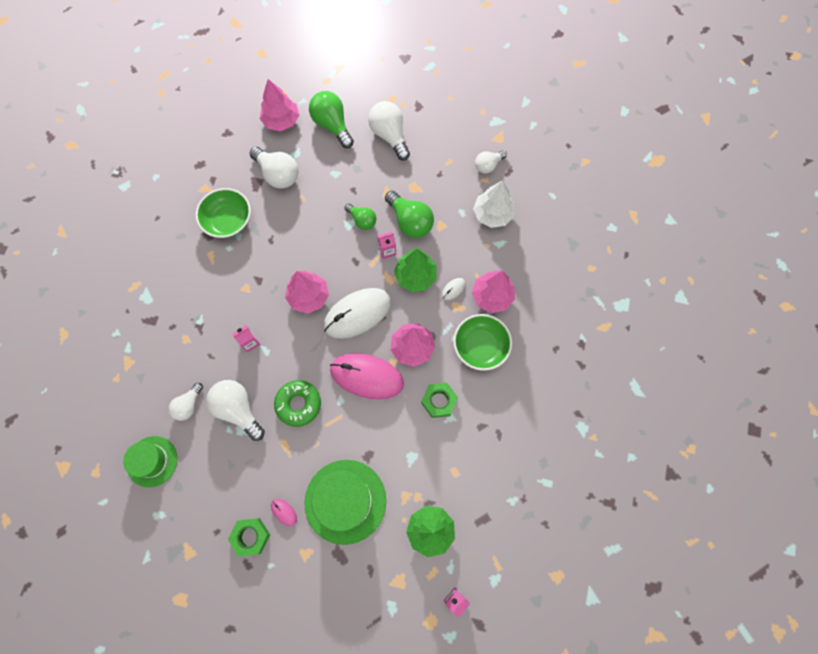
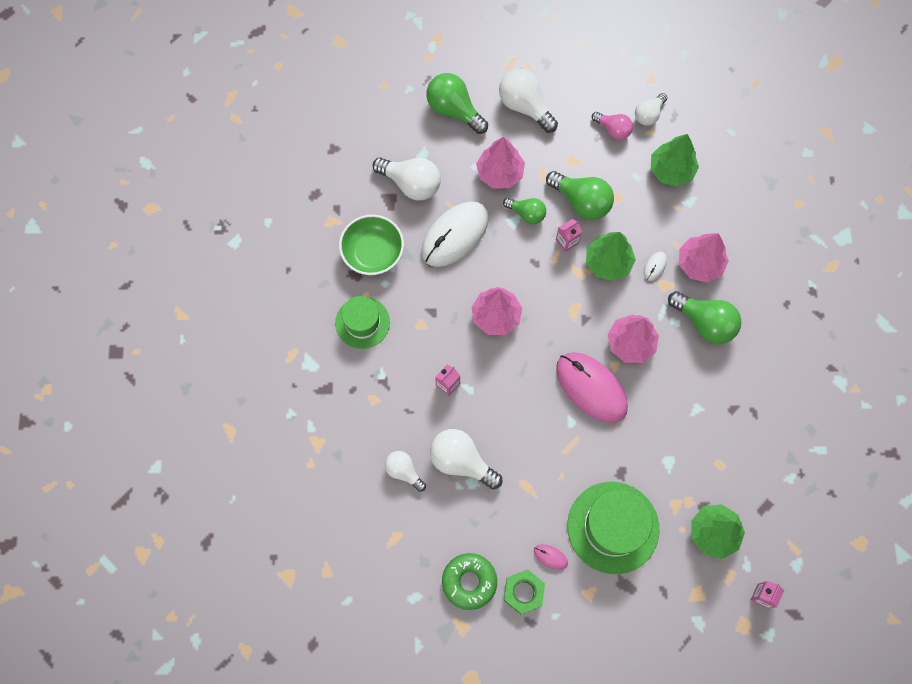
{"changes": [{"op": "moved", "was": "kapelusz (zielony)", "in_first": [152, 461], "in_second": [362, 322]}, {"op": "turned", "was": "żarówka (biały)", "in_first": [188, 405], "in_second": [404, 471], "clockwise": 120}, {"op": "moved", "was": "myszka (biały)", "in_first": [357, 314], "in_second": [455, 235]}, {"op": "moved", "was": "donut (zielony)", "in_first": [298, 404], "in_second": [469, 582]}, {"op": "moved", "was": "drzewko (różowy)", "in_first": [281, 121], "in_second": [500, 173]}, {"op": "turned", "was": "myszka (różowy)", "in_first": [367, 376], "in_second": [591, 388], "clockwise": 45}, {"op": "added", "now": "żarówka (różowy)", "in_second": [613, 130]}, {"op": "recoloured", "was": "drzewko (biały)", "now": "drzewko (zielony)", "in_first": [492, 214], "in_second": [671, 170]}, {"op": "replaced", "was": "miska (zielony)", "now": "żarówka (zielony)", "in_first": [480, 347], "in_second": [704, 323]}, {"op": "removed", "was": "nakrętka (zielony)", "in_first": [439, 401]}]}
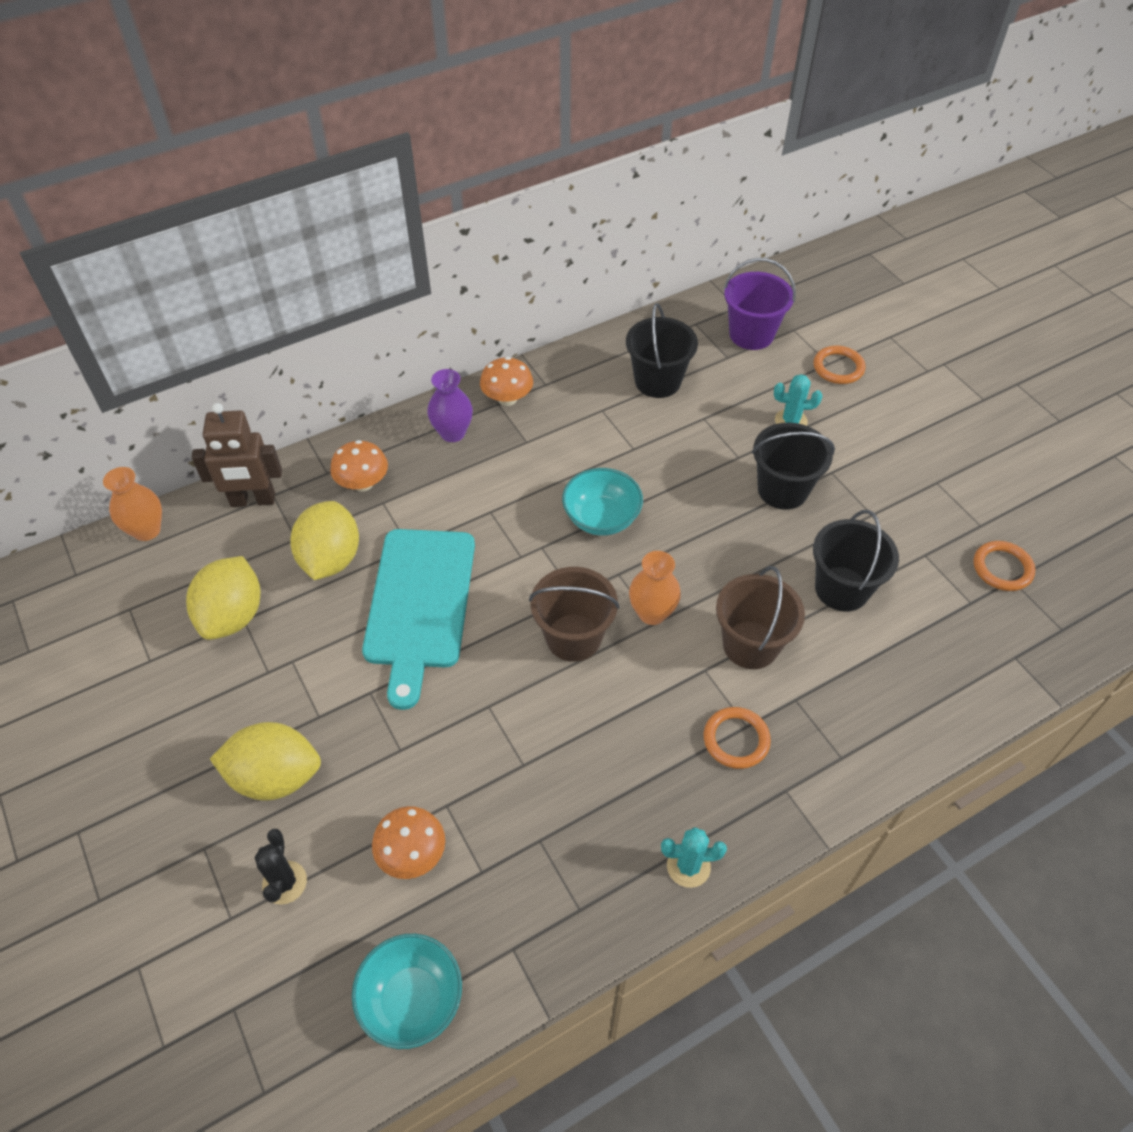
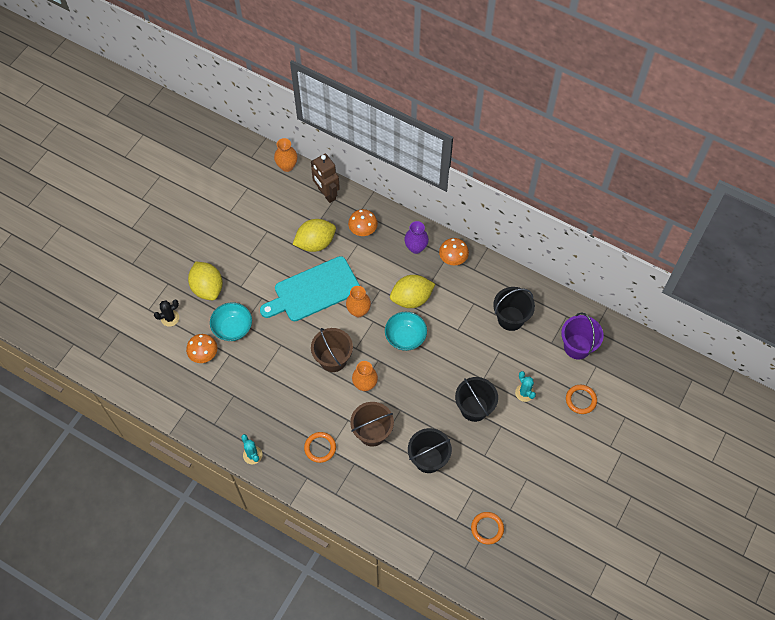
{"changes": [{"op": "moved", "was": "miska (turkusowy)", "in_first": [412, 1000], "in_second": [233, 328]}, {"op": "added", "now": "wazon (pomarańczowy)", "in_second": [358, 311]}, {"op": "moved", "was": "cytryna (żółty)", "in_first": [233, 616], "in_second": [411, 298]}]}
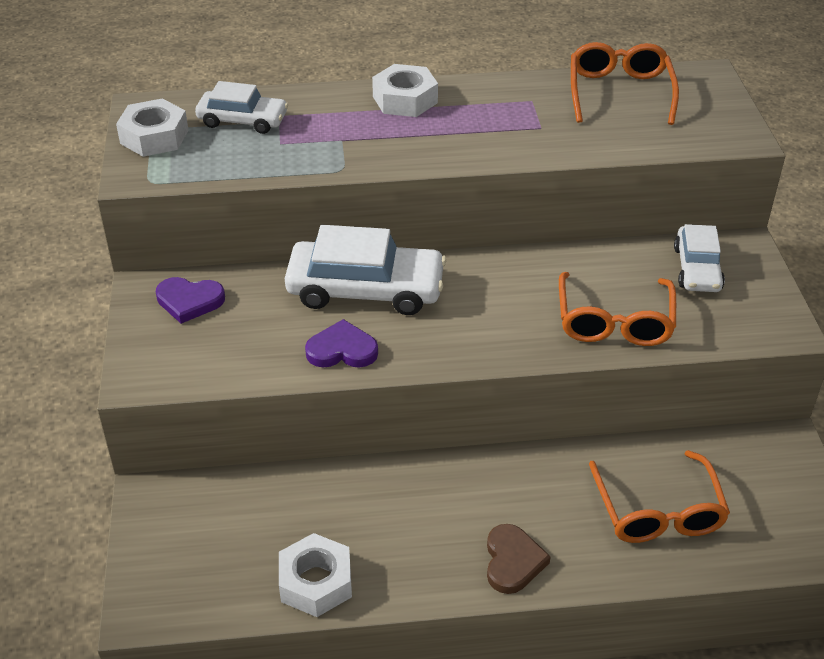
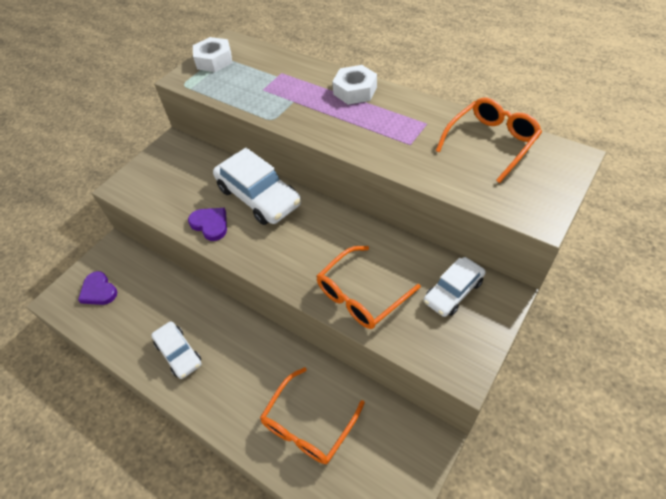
{"changes": [{"op": "moved", "was": "serce (fioletowy)", "in_first": [189, 301], "in_second": [99, 291]}, {"op": "moved", "was": "samochód (biały)", "in_first": [242, 120], "in_second": [179, 353]}, {"op": "removed", "was": "nakrętka (biały)", "in_first": [316, 582]}, {"op": "removed", "was": "serce (brązowy)", "in_first": [512, 561]}]}
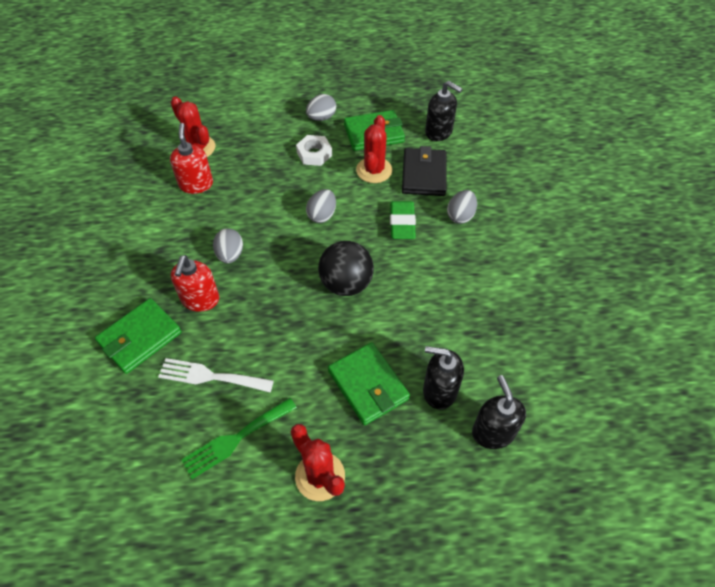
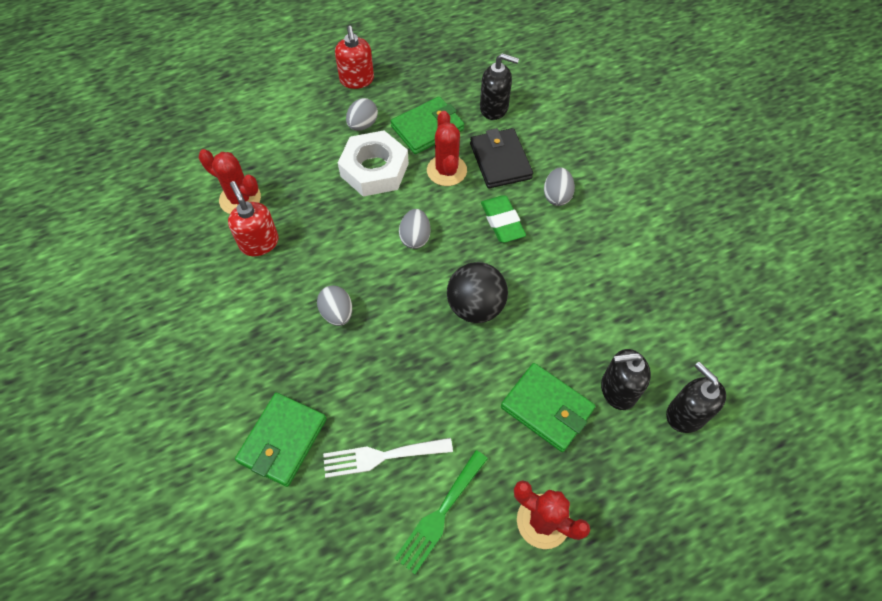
{"changes": [{"op": "moved", "was": "dozownik mydła (czerwony)", "in_first": [200, 300], "in_second": [357, 80]}, {"op": "resized", "was": "nakrętka (biały)", "in_first": [314, 154], "in_second": [374, 169], "ratio": 1.71}]}
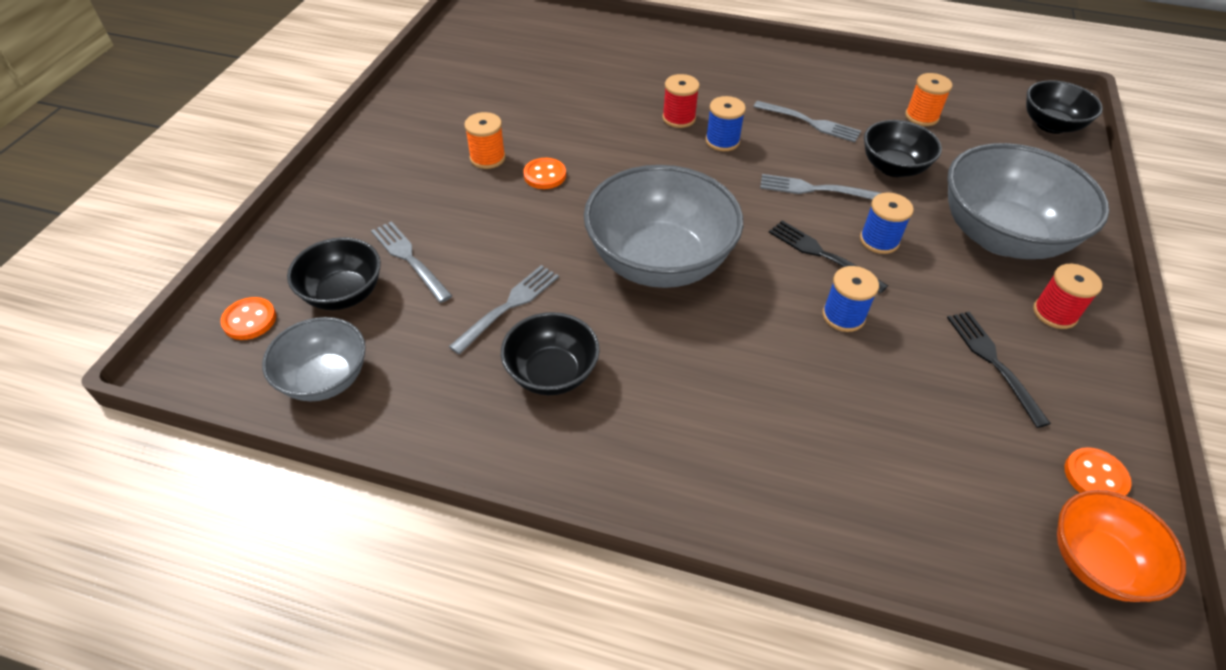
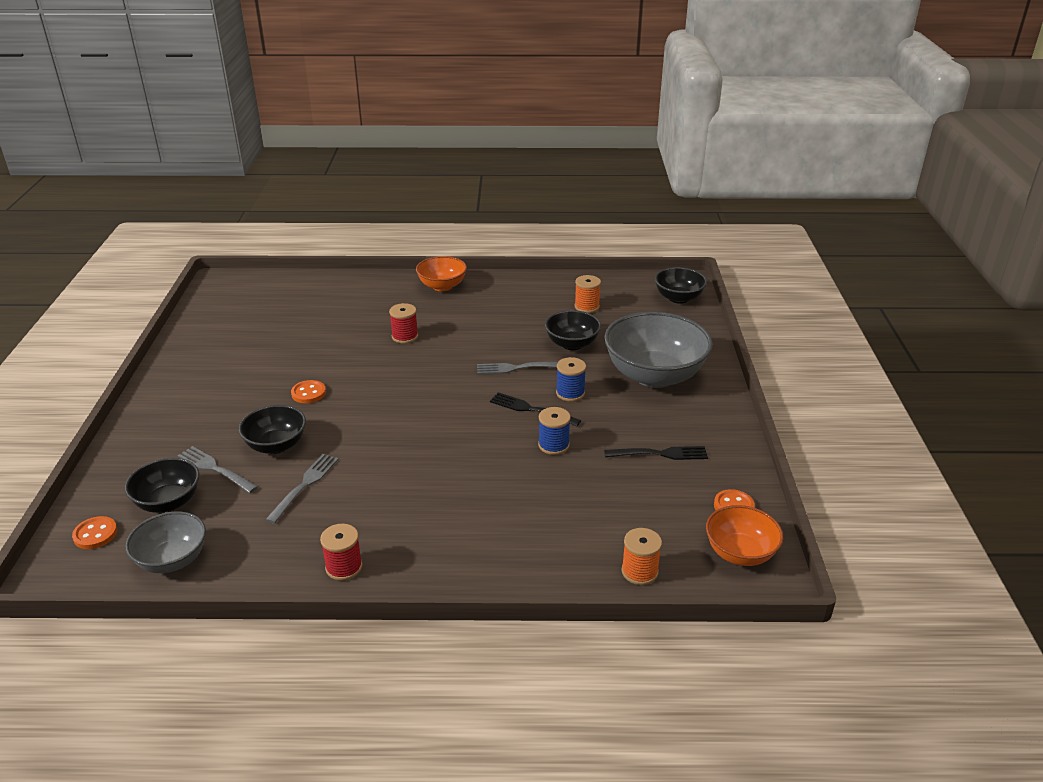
{"changes": [{"op": "moved", "was": "miska (czarny)", "in_first": [552, 373], "in_second": [276, 445]}, {"op": "moved", "was": "szpulka (czerwony)", "in_first": [1054, 313], "in_second": [344, 567]}, {"op": "added", "now": "miska (pomarańczowy)", "in_second": [442, 286]}, {"op": "turned", "was": "widelec (czarny)", "in_first": [993, 362], "in_second": [660, 454], "clockwise": 120}, {"op": "moved", "was": "szpulka (pomarańczowy)", "in_first": [487, 158], "in_second": [639, 571]}, {"op": "removed", "was": "miska (szary)", "in_first": [659, 262]}, {"op": "removed", "was": "szpulka (niebieski)", "in_first": [722, 141]}, {"op": "removed", "was": "widelec (szary)", "in_first": [810, 122]}]}
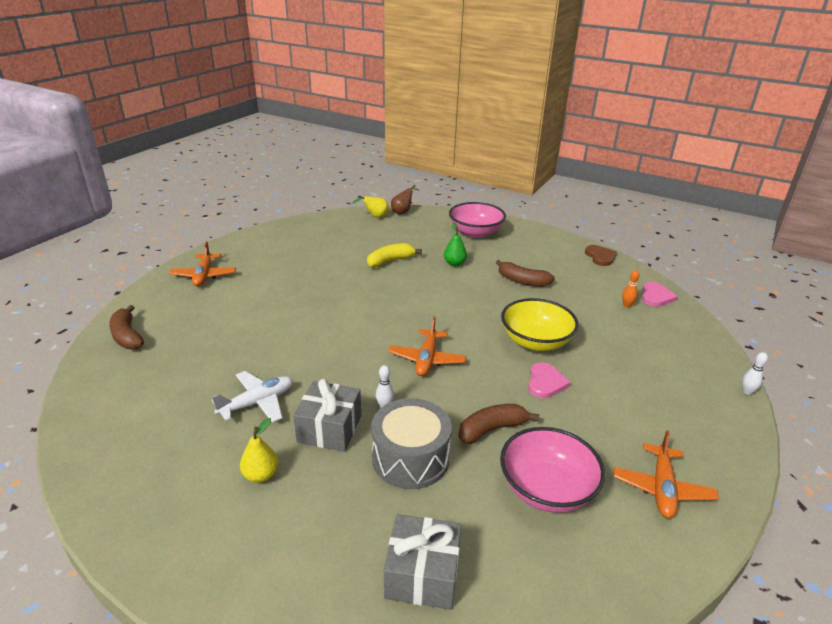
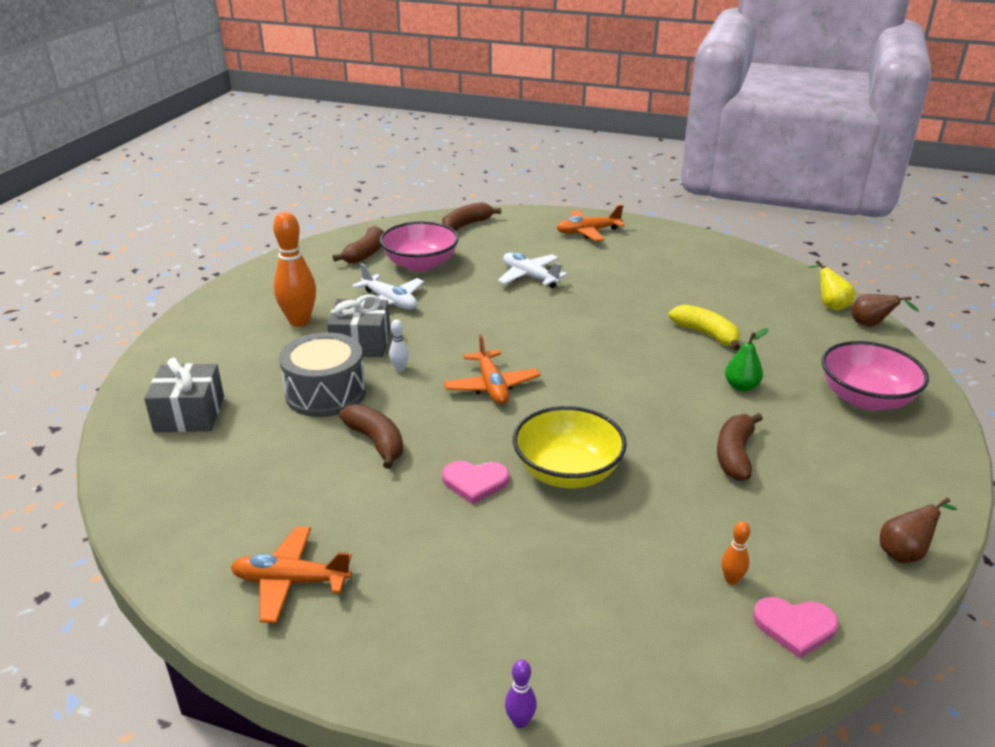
{"changes": [{"op": "replaced", "was": "gruszka (żółty)", "now": "kręgiel (pomarańczowy)", "in_first": [261, 475], "in_second": [299, 321]}, {"op": "added", "now": "banan (brązowy)", "in_second": [365, 253]}, {"op": "moved", "was": "miska (różowy)", "in_first": [546, 489], "in_second": [420, 264]}, {"op": "turned", "was": "samolot (pomarańczowy)", "in_first": [427, 359], "in_second": [491, 386], "clockwise": -105}, {"op": "added", "now": "samolot (biały)", "in_second": [529, 277]}, {"op": "recoloured", "was": "kręgiel (biały)", "now": "kręgiel (fioletowy)", "in_first": [747, 392], "in_second": [520, 721]}, {"op": "replaced", "was": "serce (brązowy)", "now": "gruszka (brązowy)", "in_first": [600, 257], "in_second": [905, 553]}]}
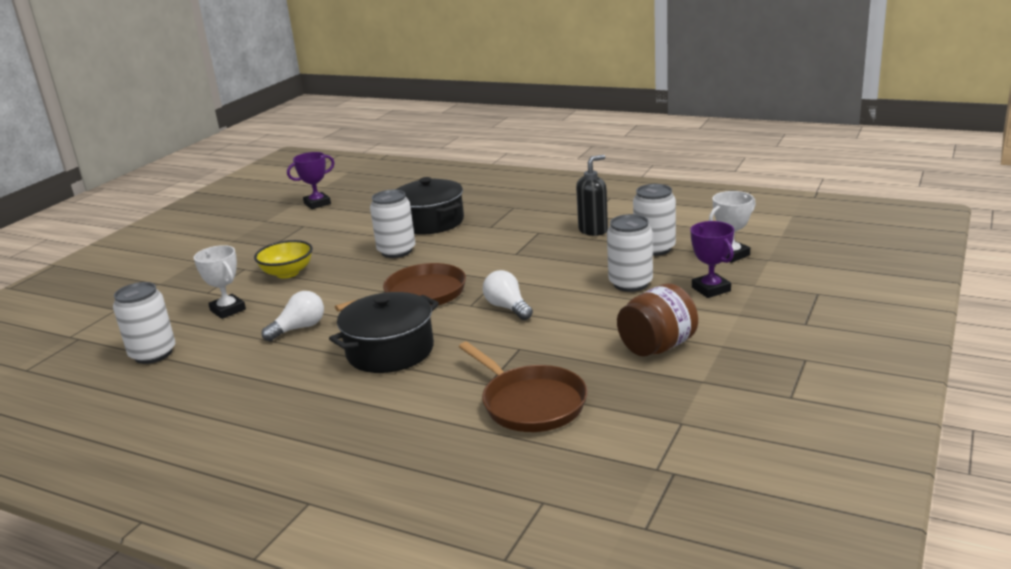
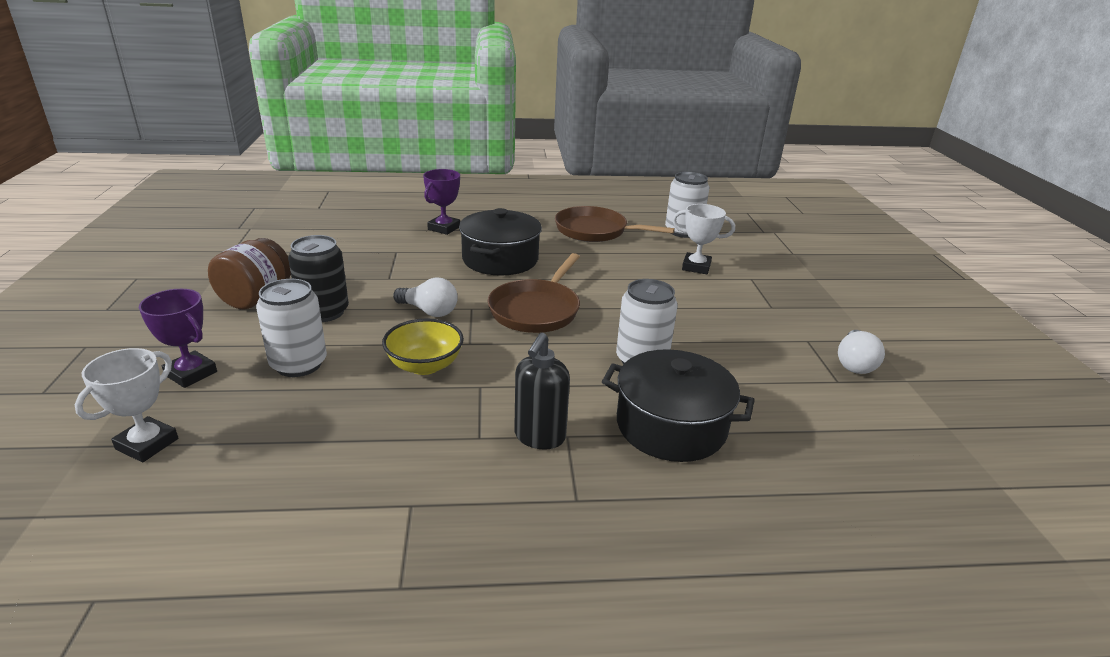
{"changes": [{"op": "added", "now": "puszka (czarny)", "in_second": [324, 312]}, {"op": "moved", "was": "miska (żółty)", "in_first": [287, 273], "in_second": [425, 365]}, {"op": "moved", "was": "puchar (fioletowy)", "in_first": [317, 203], "in_second": [444, 228]}, {"op": "moved", "was": "dozownik mydła (czarny)", "in_first": [593, 230], "in_second": [539, 437]}, {"op": "moved", "was": "patelnia (brązowy)", "in_first": [530, 403], "in_second": [595, 231]}, {"op": "moved", "was": "żarówka (biały)", "in_first": [299, 328], "in_second": [854, 363]}, {"op": "removed", "was": "puszka (biały)", "in_first": [654, 248]}]}
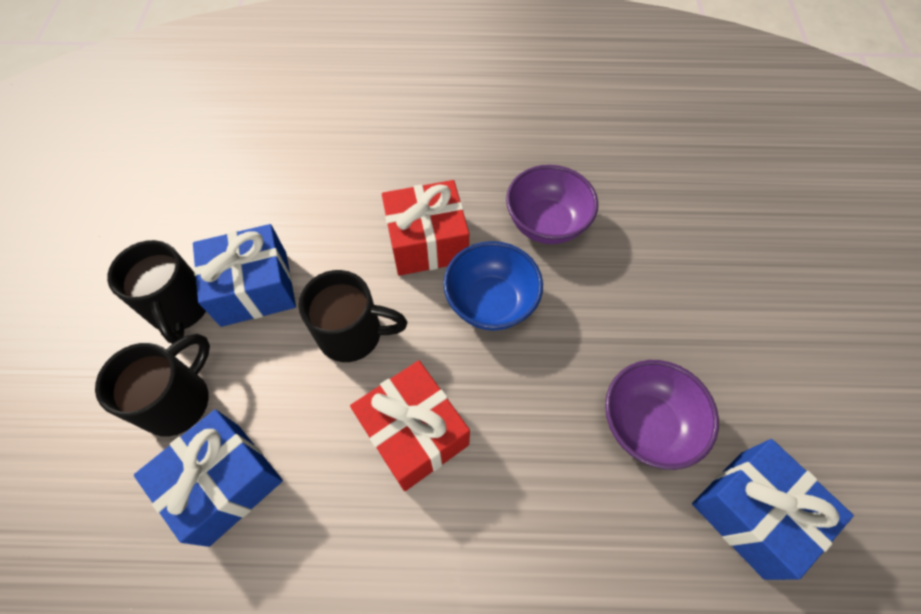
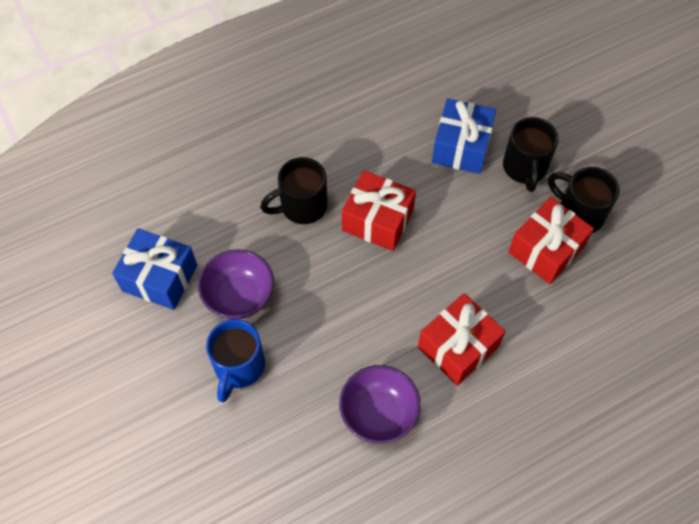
{"changes": [{"op": "added", "now": "kubek (niebieski)", "in_second": [239, 367]}, {"op": "moved", "was": "kubek (czarny)", "in_first": [353, 334], "in_second": [302, 206]}, {"op": "recoloured", "was": "prezent (niebieski)", "now": "prezent (czerwony)", "in_first": [254, 288], "in_second": [546, 250]}, {"op": "removed", "was": "miska (niebieski)", "in_first": [491, 303]}]}
